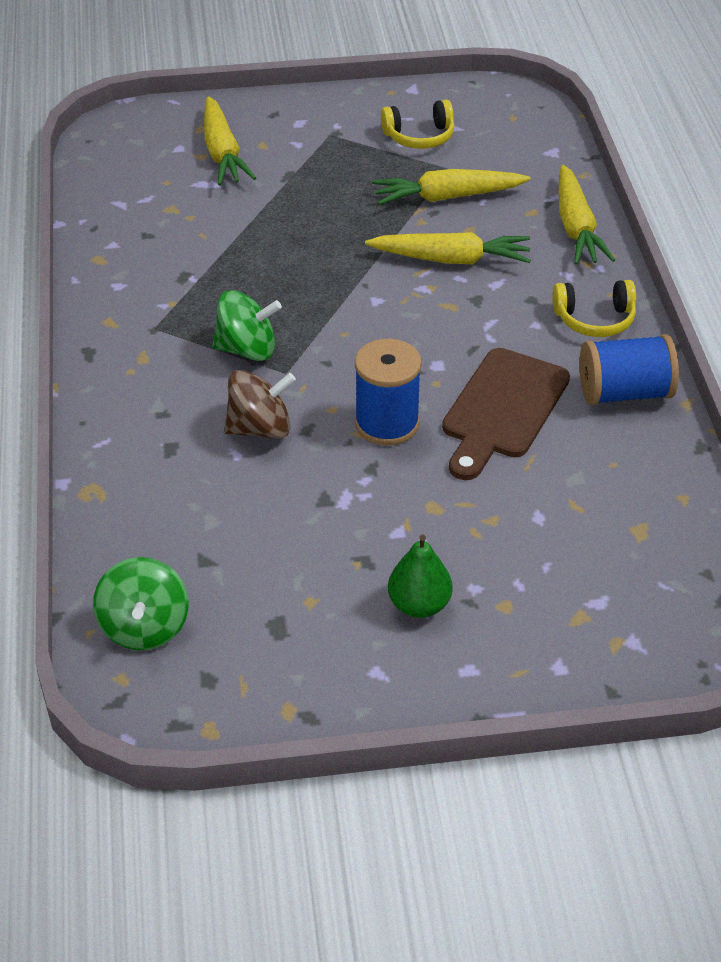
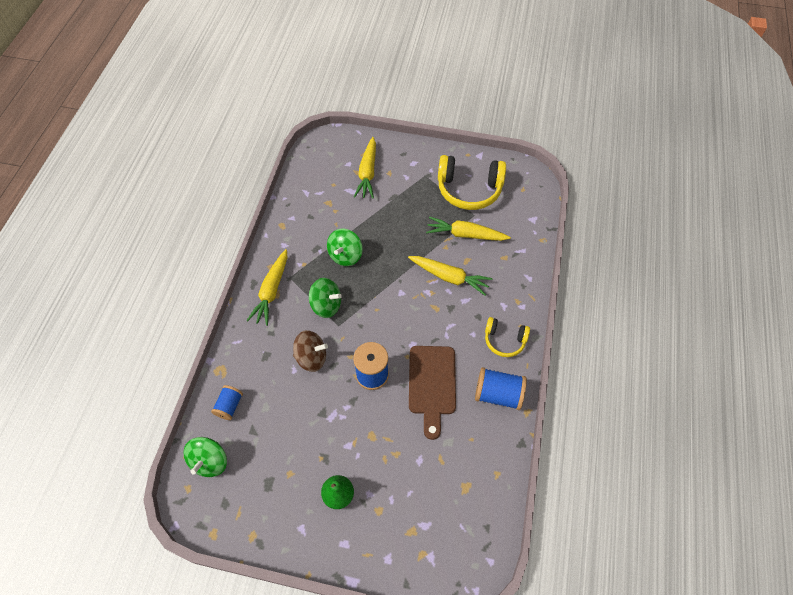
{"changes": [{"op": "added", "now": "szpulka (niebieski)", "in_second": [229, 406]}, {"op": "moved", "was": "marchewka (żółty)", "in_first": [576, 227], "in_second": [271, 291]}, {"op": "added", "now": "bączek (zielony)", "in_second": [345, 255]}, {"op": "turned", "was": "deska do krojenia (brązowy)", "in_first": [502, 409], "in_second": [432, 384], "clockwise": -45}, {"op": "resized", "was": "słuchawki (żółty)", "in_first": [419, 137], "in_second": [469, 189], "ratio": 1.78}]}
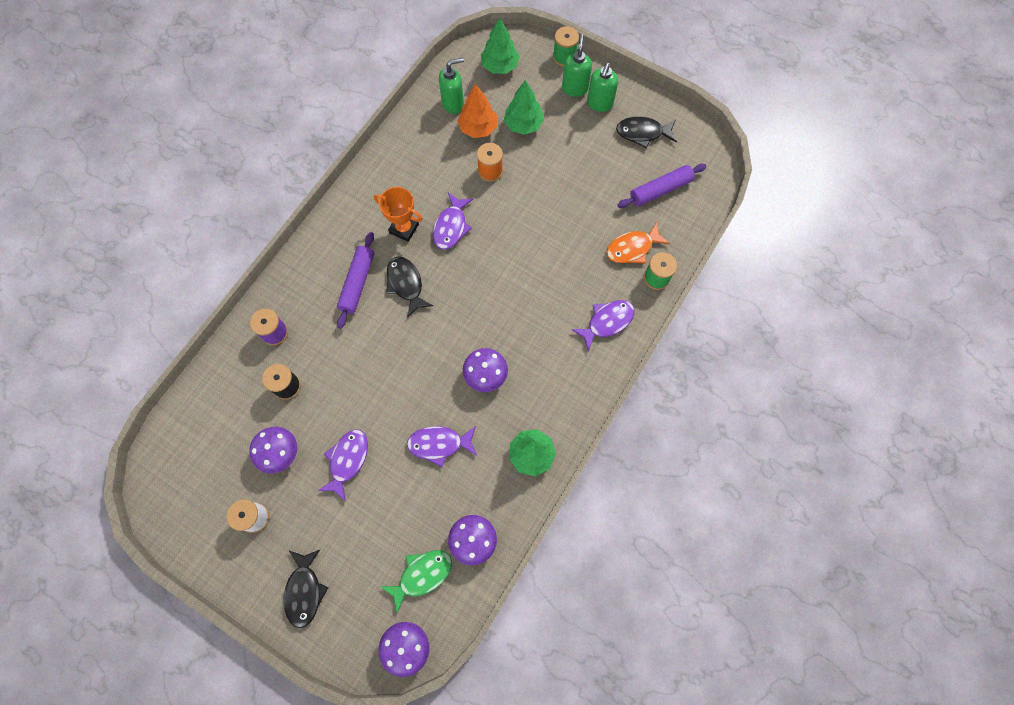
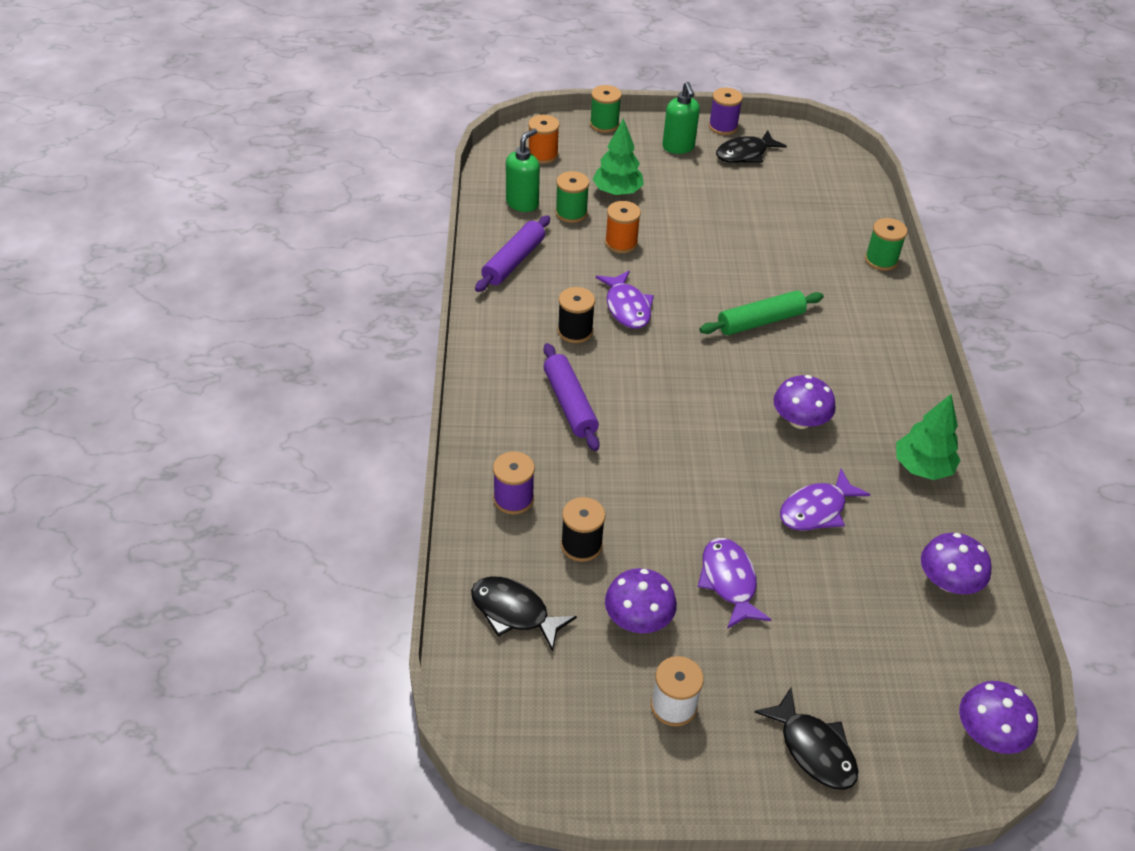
{"changes": [{"op": "moved", "was": "ryba (czarny)", "in_first": [406, 284], "in_second": [514, 612]}, {"op": "moved", "was": "wałek do ciasta (fioletowy)", "in_first": [660, 190], "in_second": [513, 261]}, {"op": "replaced", "was": "drzewko (zielony)", "now": "szpulka (pomarańczowy)", "in_first": [500, 66], "in_second": [543, 155]}, {"op": "replaced", "was": "drzewko (pomarańczowy)", "now": "szpulka (zielony)", "in_first": [478, 128], "in_second": [571, 213]}, {"op": "replaced", "was": "puchar (pomarańczowy)", "now": "szpulka (czarny)", "in_first": [404, 228], "in_second": [575, 331]}, {"op": "added", "now": "wałek do ciasta (zielony)", "in_second": [760, 321]}, {"op": "added", "now": "szpulka (fioletowy)", "in_second": [723, 127]}, {"op": "removed", "was": "ryba (zielony)", "in_first": [422, 575]}, {"op": "removed", "was": "dozownik mydła (zielony)", "in_first": [574, 88]}, {"op": "removed", "was": "ryba (fioletowy)", "in_first": [607, 322]}, {"op": "removed", "was": "ryba (pomarańczowy)", "in_first": [632, 248]}]}
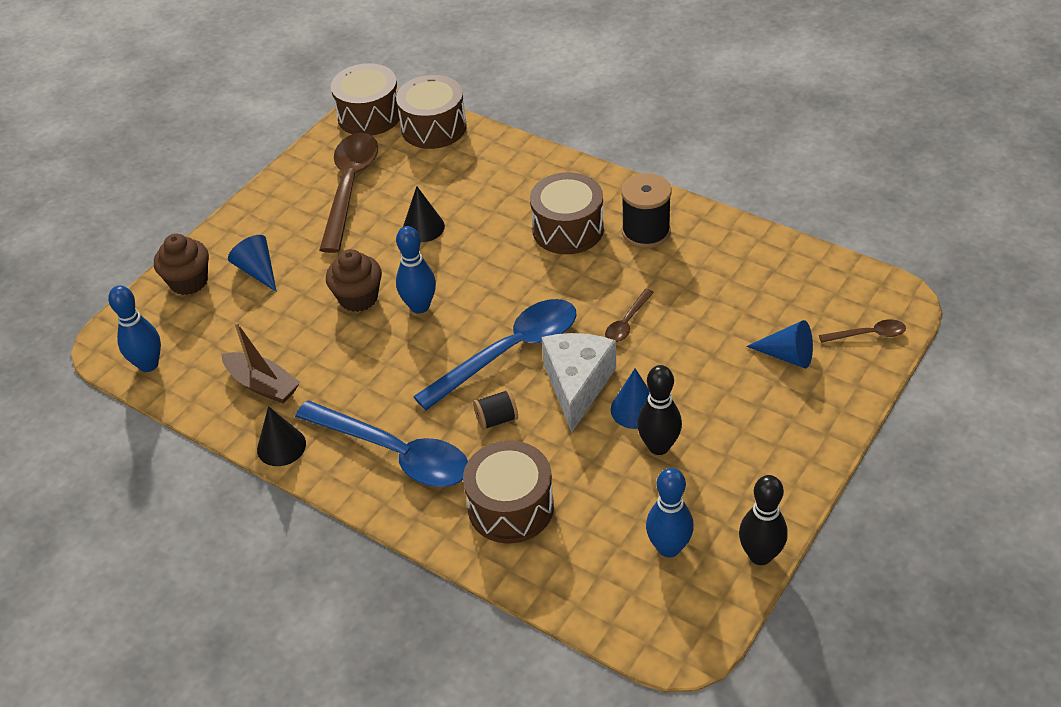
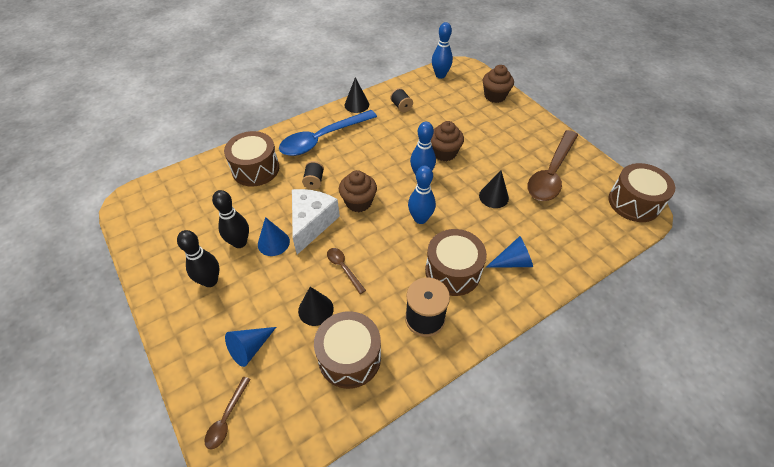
{"changes": [{"op": "moved", "was": "kręgiel (czarny)", "in_first": [760, 555], "in_second": [210, 281]}, {"op": "turned", "was": "ser (biały)", "in_first": [577, 385], "in_second": [311, 223], "clockwise": -105}, {"op": "added", "now": "stożek (czarny)", "in_second": [315, 309]}, {"op": "moved", "was": "bęben (brązowy)", "in_first": [434, 127], "in_second": [349, 357]}, {"op": "replaced", "was": "łyżka (niebieski)", "now": "muffinka (brązowy)", "in_first": [509, 352], "in_second": [358, 202]}, {"op": "replaced", "was": "łódka (brązowy)", "now": "szpulka (czarny)", "in_first": [263, 385], "in_second": [401, 106]}, {"op": "moved", "was": "kręgiel (niebieski)", "in_first": [669, 548], "in_second": [420, 219]}, {"op": "moved", "was": "stożek (niebieski)", "in_first": [258, 271], "in_second": [513, 262]}, {"op": "turned", "was": "łyżka (brązowy)", "in_first": [350, 188], "in_second": [551, 173], "clockwise": 90}]}
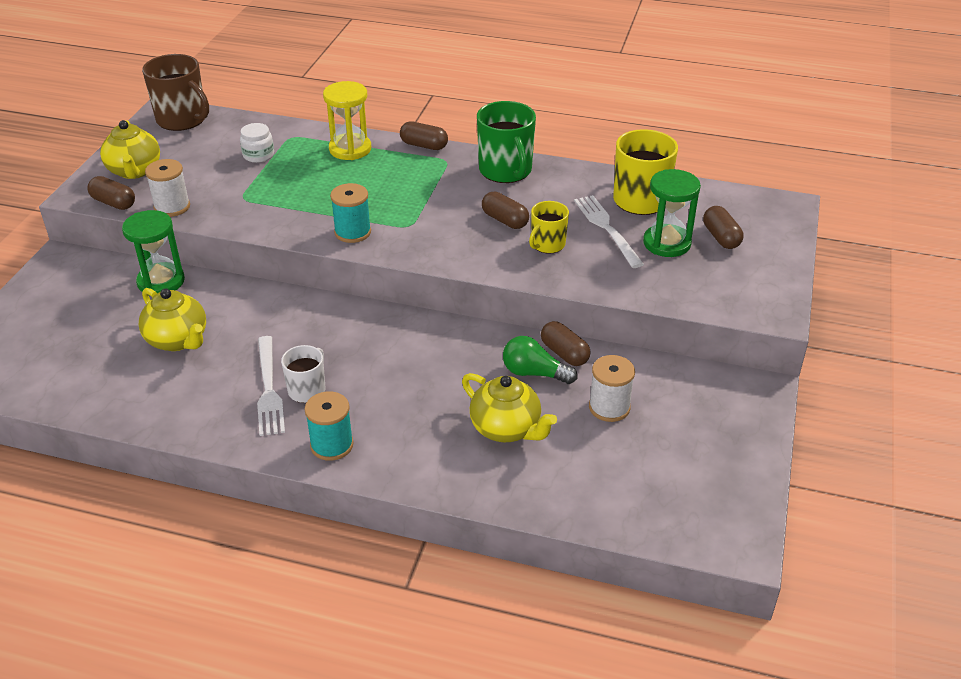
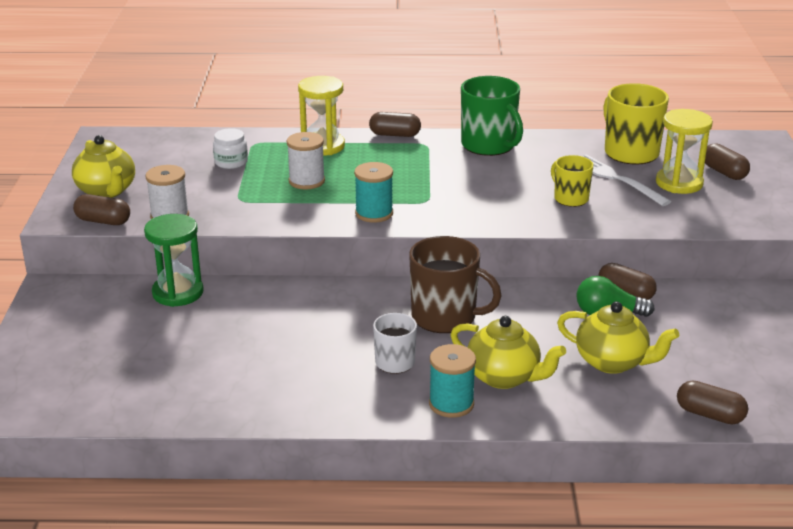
{"changes": [{"op": "moved", "was": "szpulka (biały)", "in_first": [609, 407], "in_second": [306, 181]}, {"op": "moved", "was": "kubek (brązowy)", "in_first": [182, 119], "in_second": [445, 317]}, {"op": "moved", "was": "imbryk (żółty)", "in_first": [178, 340], "in_second": [504, 377]}, {"op": "turned", "was": "kubek (żółty)", "in_first": [547, 244], "in_second": [570, 198], "clockwise": 120}, {"op": "recoloured", "was": "klepsydra (zielony)", "now": "klepsydra (żółty)", "in_first": [666, 243], "in_second": [679, 183]}, {"op": "moved", "was": "kapsułka (brązowy)", "in_first": [505, 220], "in_second": [710, 414]}, {"op": "removed", "was": "widelec (biały)", "in_first": [268, 389]}]}
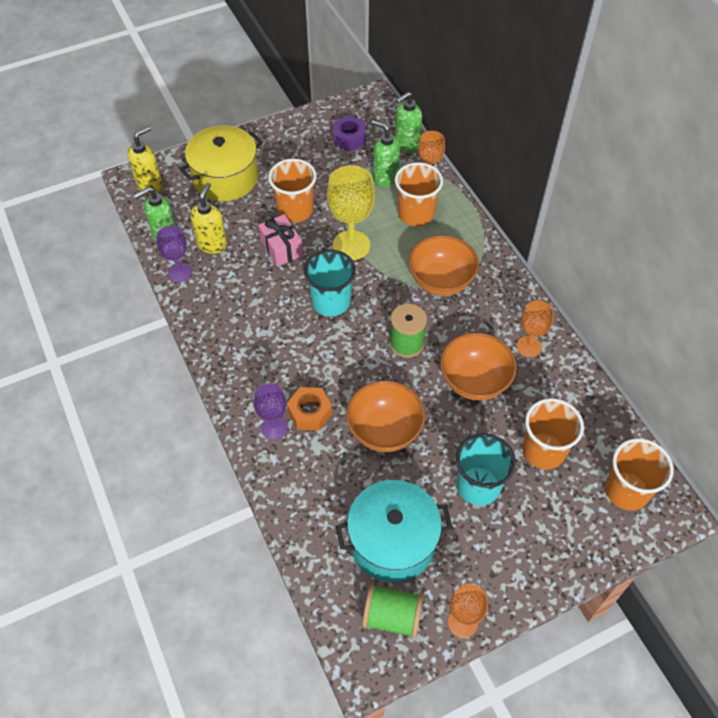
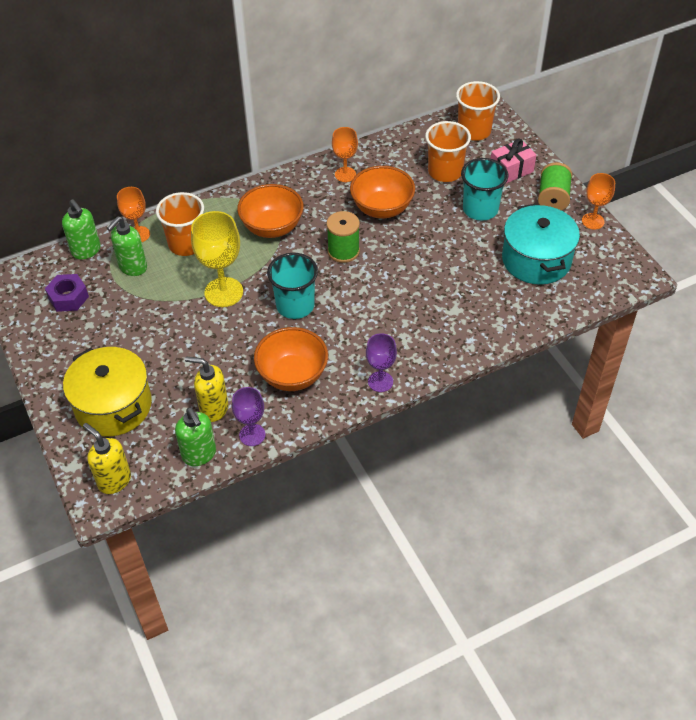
{"changes": [{"op": "moved", "was": "miska (pomarańczowy)", "in_first": [384, 430], "in_second": [292, 375]}, {"op": "moved", "was": "kielich (fioletowy)", "in_first": [274, 428], "in_second": [380, 381]}, {"op": "moved", "was": "prezent (różowy)", "in_first": [281, 248], "in_second": [511, 170]}, {"op": "moved", "was": "szpulka (zielony)", "in_first": [392, 616], "in_second": [553, 198]}, {"op": "removed", "was": "szklanka (pomarańczowy)", "in_first": [295, 210]}, {"op": "removed", "was": "nakrętka (pomarańczowy)", "in_first": [310, 412]}]}
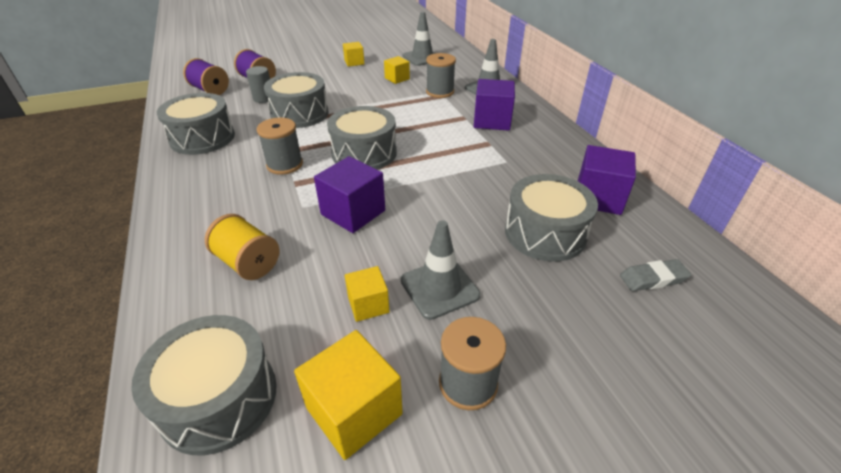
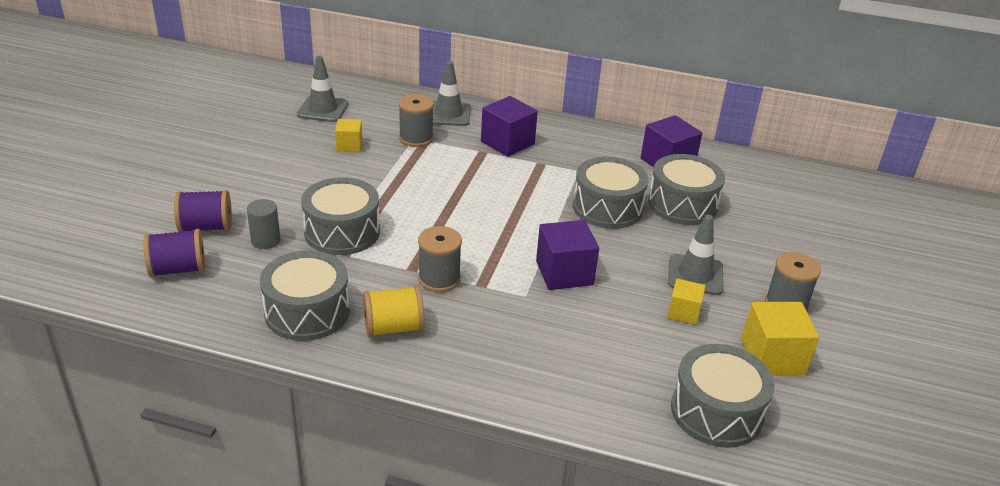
{"changes": [{"op": "moved", "was": "szpulka (żółty)", "in_first": [248, 262], "in_second": [393, 328]}, {"op": "moved", "was": "bęben (szary)", "in_first": [364, 153], "in_second": [607, 208]}, {"op": "removed", "was": "sześcian (żółty)", "in_first": [354, 62]}, {"op": "removed", "was": "gumka do mazania (szary)", "in_first": [653, 278]}]}
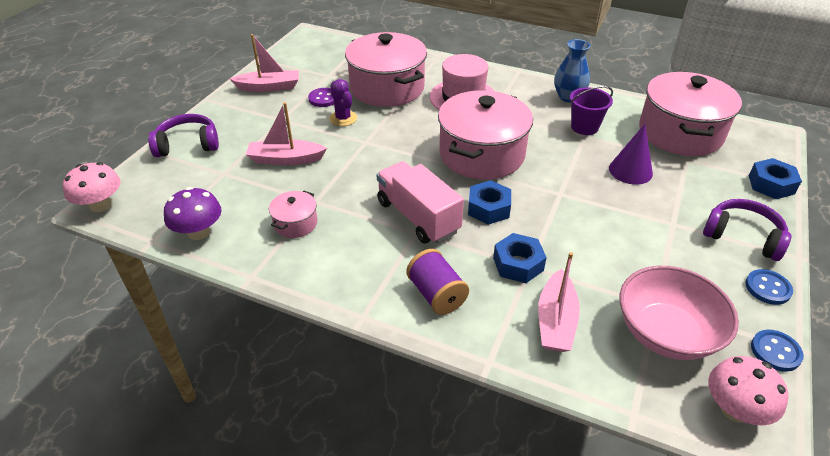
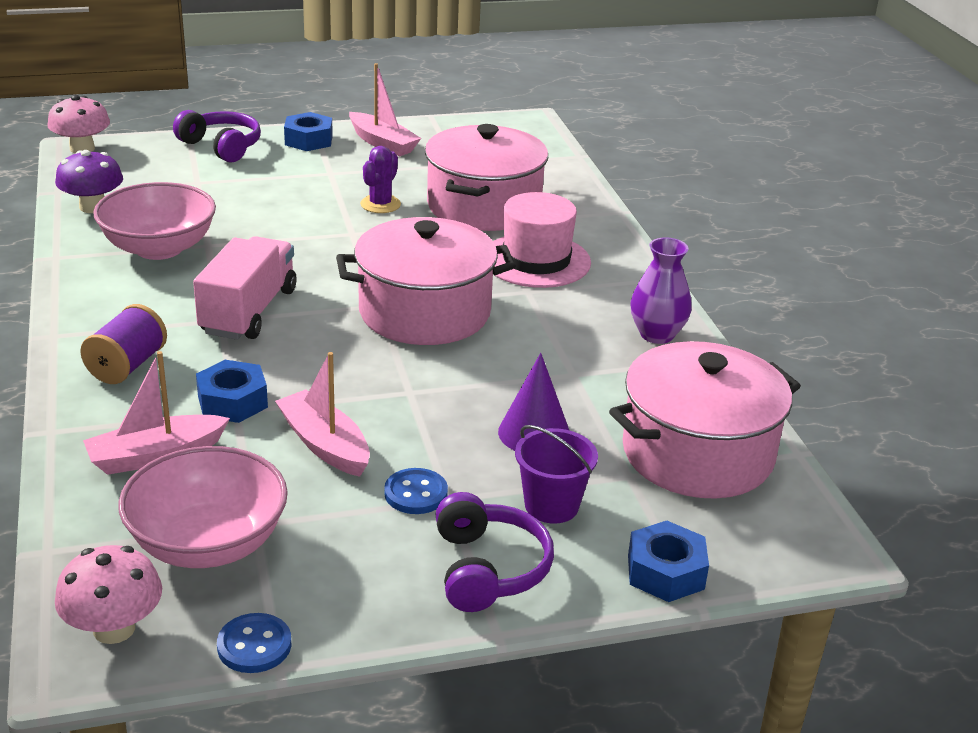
{"changes": [{"op": "replaced", "was": "garnek (różowy)", "now": "miska (różowy)", "in_first": [295, 223], "in_second": [159, 248]}, {"op": "moved", "was": "łódka (różowy)", "in_first": [285, 159], "in_second": [324, 445]}, {"op": "moved", "was": "nakrętka (niebieski)", "in_first": [488, 208], "in_second": [308, 140]}, {"op": "moved", "was": "guzik (niebieski)", "in_first": [767, 288], "in_second": [416, 493]}, {"op": "moved", "was": "wiadro (fioletowy)", "in_first": [584, 127], "in_second": [551, 506]}, {"op": "recoloured", "was": "wazon (niebieski)", "now": "wazon (fioletowy)", "in_first": [568, 97], "in_second": [657, 334]}, {"op": "removed", "was": "guzik (fioletowy)", "in_first": [323, 98]}]}
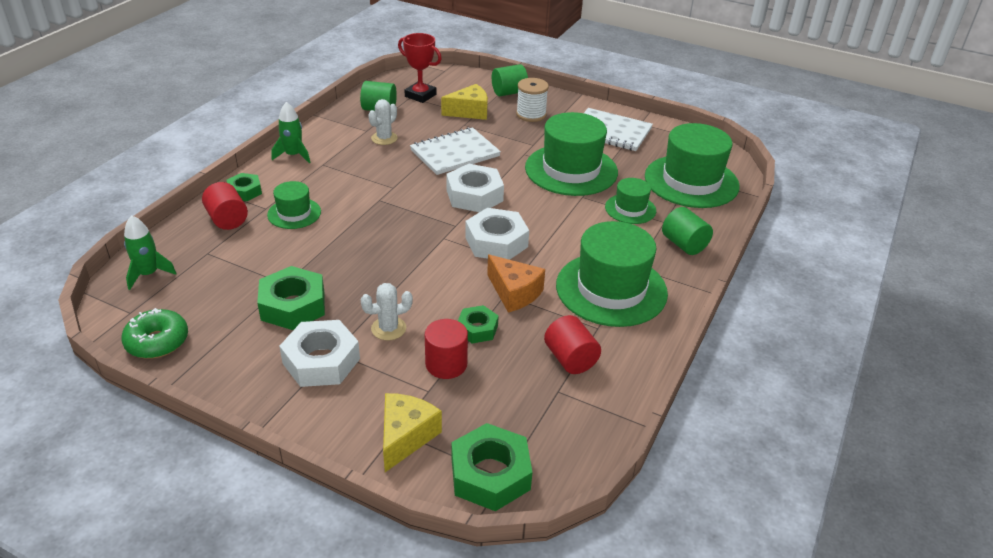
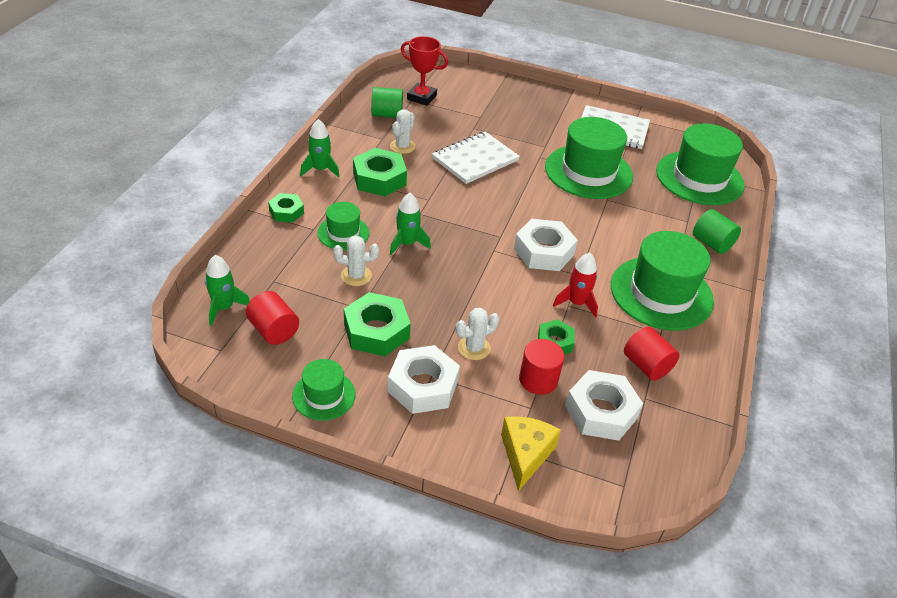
{"changes": [{"op": "moved", "was": "walec (czerwony)", "in_first": [227, 219], "in_second": [274, 330]}, {"op": "moved", "was": "kapelusz (zielony)", "in_first": [630, 209], "in_second": [324, 395]}, {"op": "added", "now": "kaktus (biały)", "in_second": [356, 276]}, {"op": "moved", "was": "nakrętka (zielony)", "in_first": [490, 474], "in_second": [379, 179]}, {"op": "added", "now": "rakieta (zielony)", "in_second": [407, 243]}, {"op": "replaced", "was": "ser (pomarańczowy)", "now": "rakieta (czerwony)", "in_first": [514, 293], "in_second": [576, 303]}, {"op": "moved", "was": "nakrętka (biały)", "in_first": [474, 195], "in_second": [601, 411]}, {"op": "removed", "was": "donut (zielony)", "in_first": [157, 342]}, {"op": "removed", "was": "ser (żółty)", "in_first": [469, 112]}, {"op": "removed", "was": "walec (zielony)", "in_first": [509, 92]}, {"op": "removed", "was": "szpulka (biały)", "in_first": [531, 114]}]}
